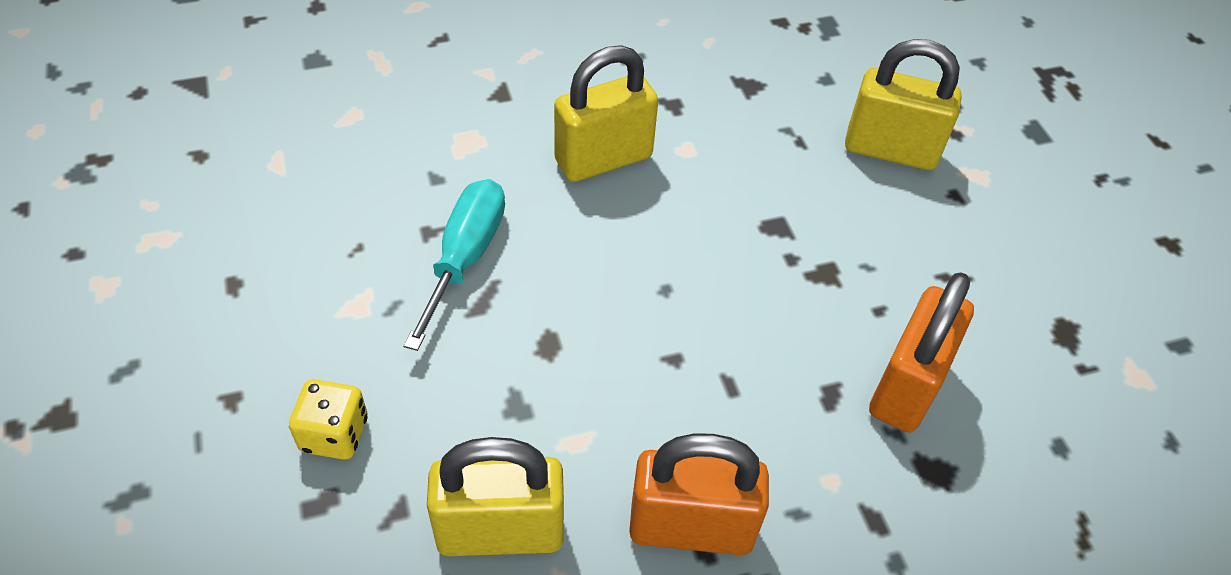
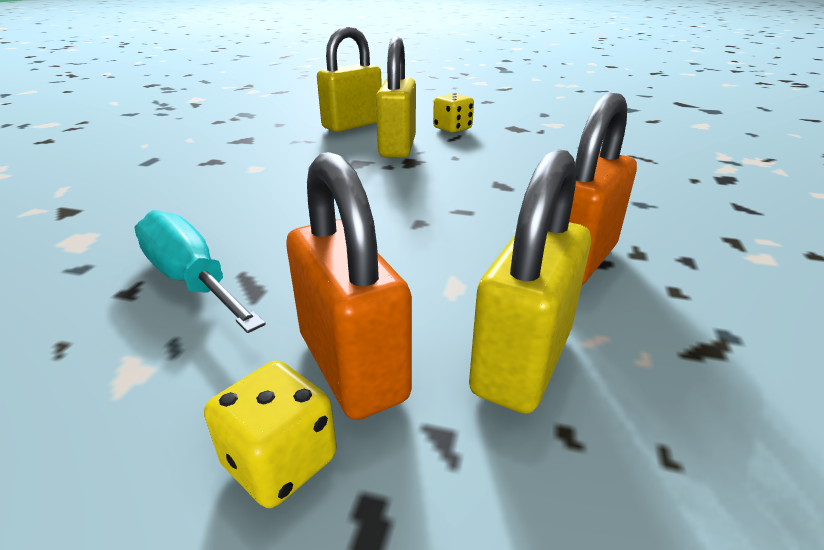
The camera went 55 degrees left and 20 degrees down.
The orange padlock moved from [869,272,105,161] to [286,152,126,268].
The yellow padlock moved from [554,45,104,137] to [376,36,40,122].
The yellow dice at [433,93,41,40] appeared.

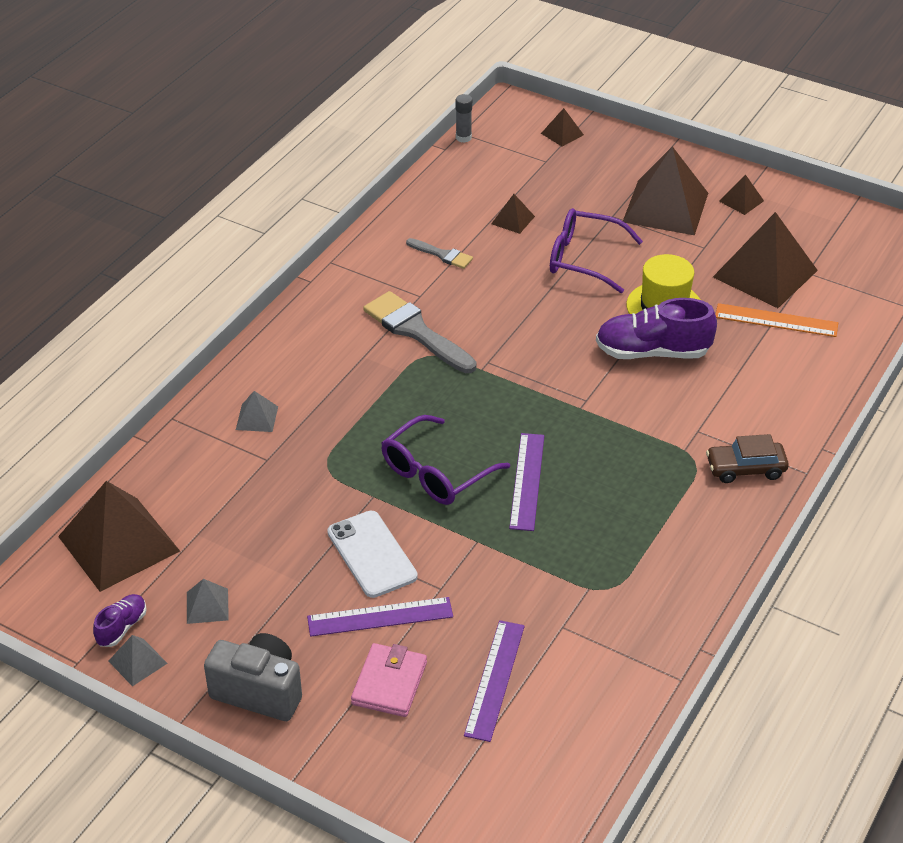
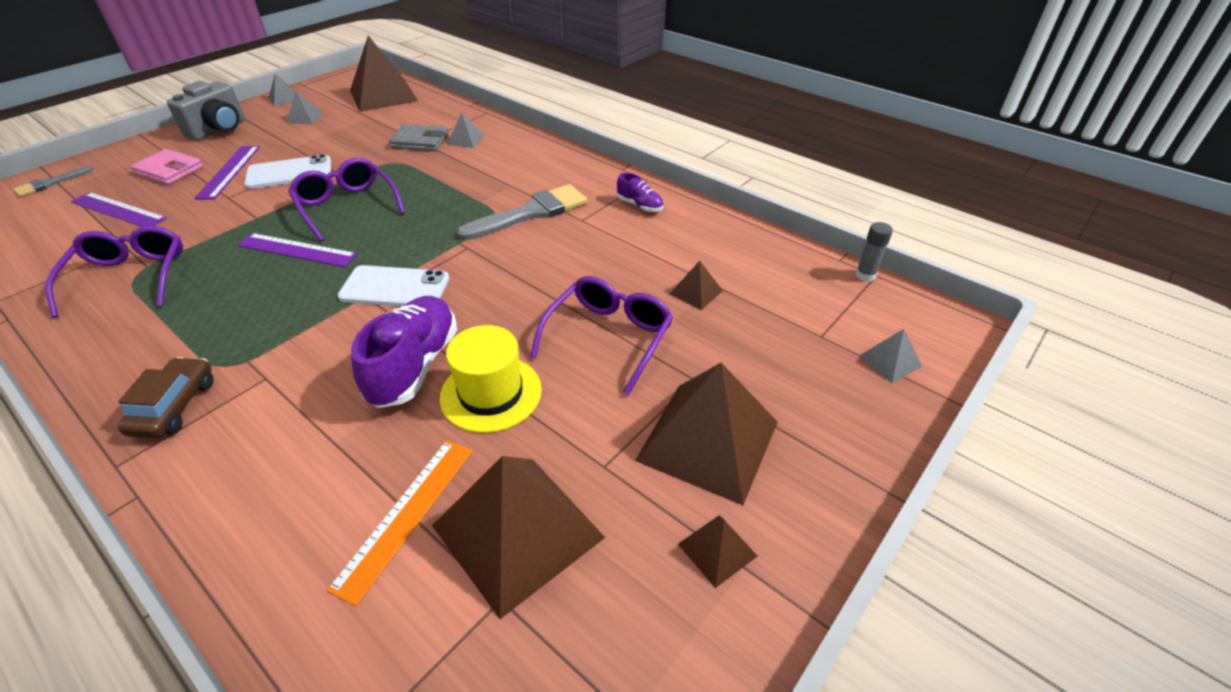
The camera went 100 degrees right and 0 degrees up.
The grey brush moved from [406,238,67,31] to [13,166,81,31].
The purple glasses at [45,226,138,92] appeared.
The white phone at [338,265,111,42] appeared.
The grey wallet at [389,124,60,27] appeared.
The purple shoe moved from [93,594,54,53] to [617,173,46,39].
The brown pyramid at [541,108,43,39] became the grey pyramid at [859,329,63,54].

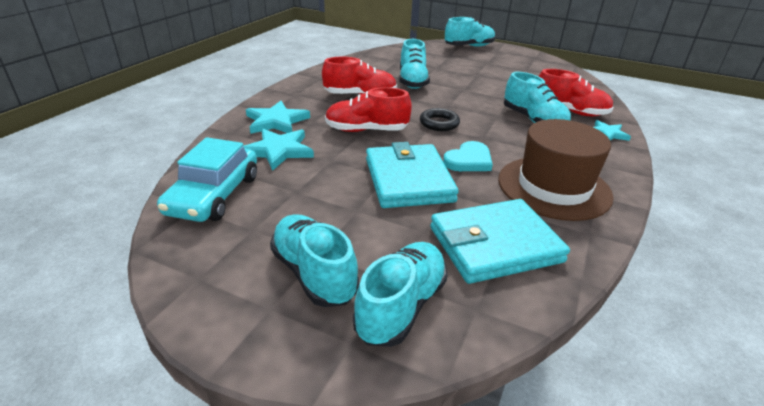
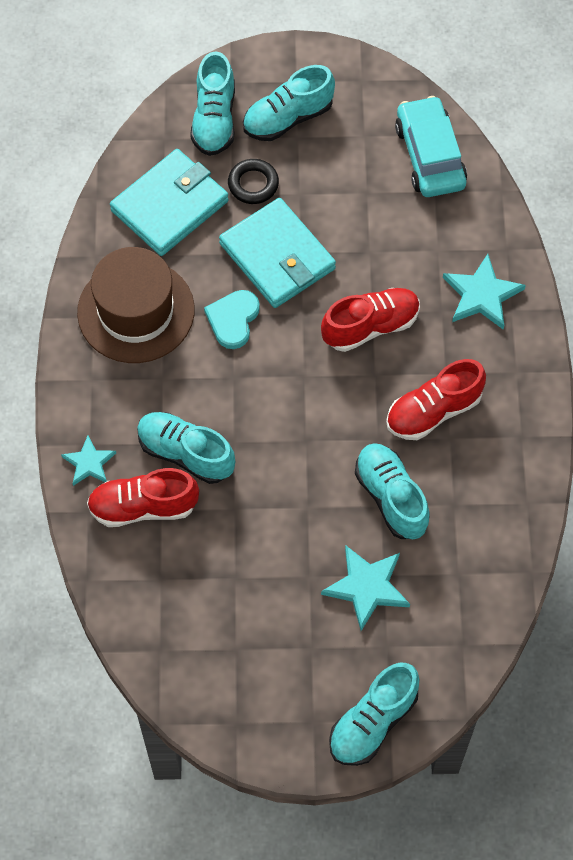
The camera went 155 degrees right and 30 degrees up.
The black ring moved from [420,108,40,23] to [228,159,51,45].
The turquoise shoe at [270,214,89,93] turned 120 degrees clockwise.
The turquoise star moved from [243,129,71,42] to [321,545,89,86].

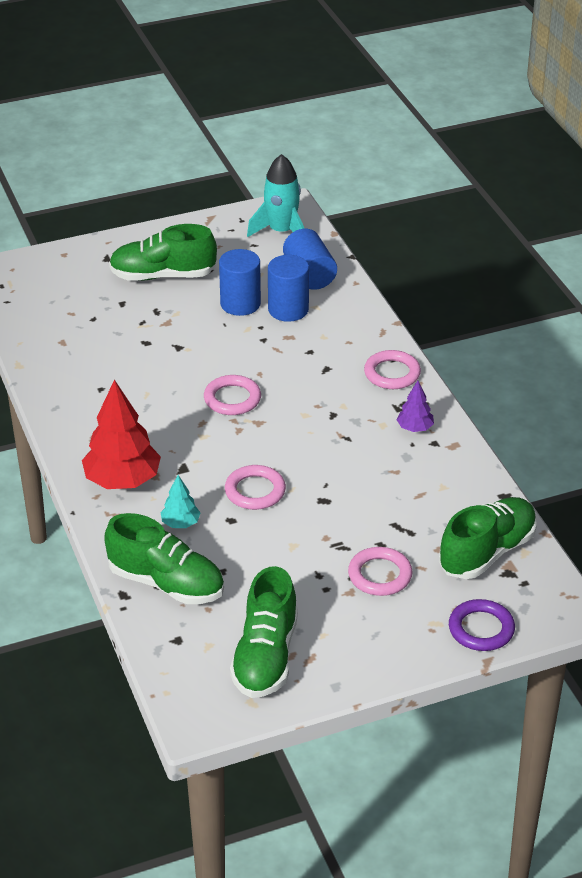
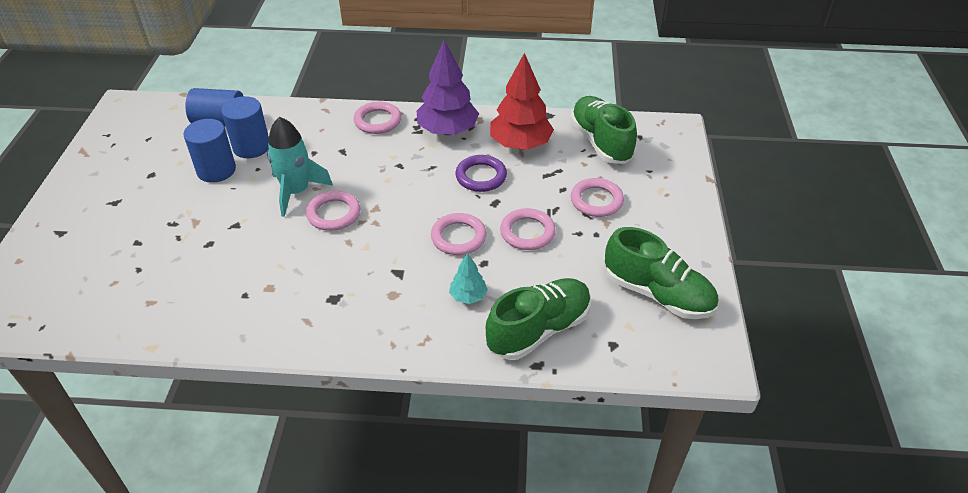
The camera went 65 degrees left and 5 degrees up.
The turquoise rocket moved from [247,154,58,83] to [267,117,66,100].
The purple tree at [397,381,37,51] changed to 2.02 times the size.
The purple ring moved from [449,599,66,52] to [455,155,52,37].
The red tree moved from [82,380,79,109] to [490,53,64,97].
The pink ring at [500,208,56,42] appeared.
The green shoe at [109,224,108,57] disappeared.

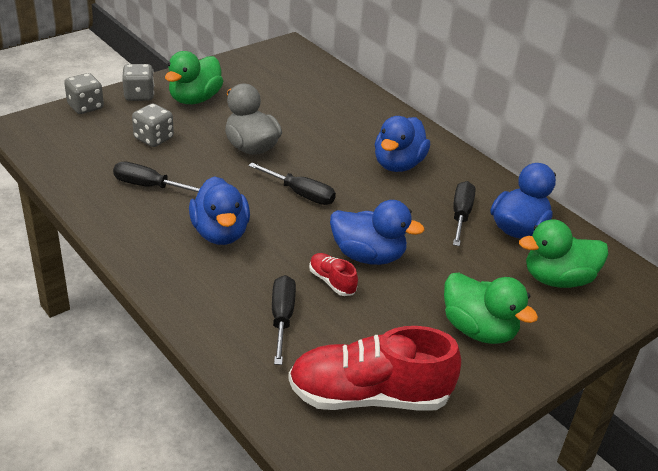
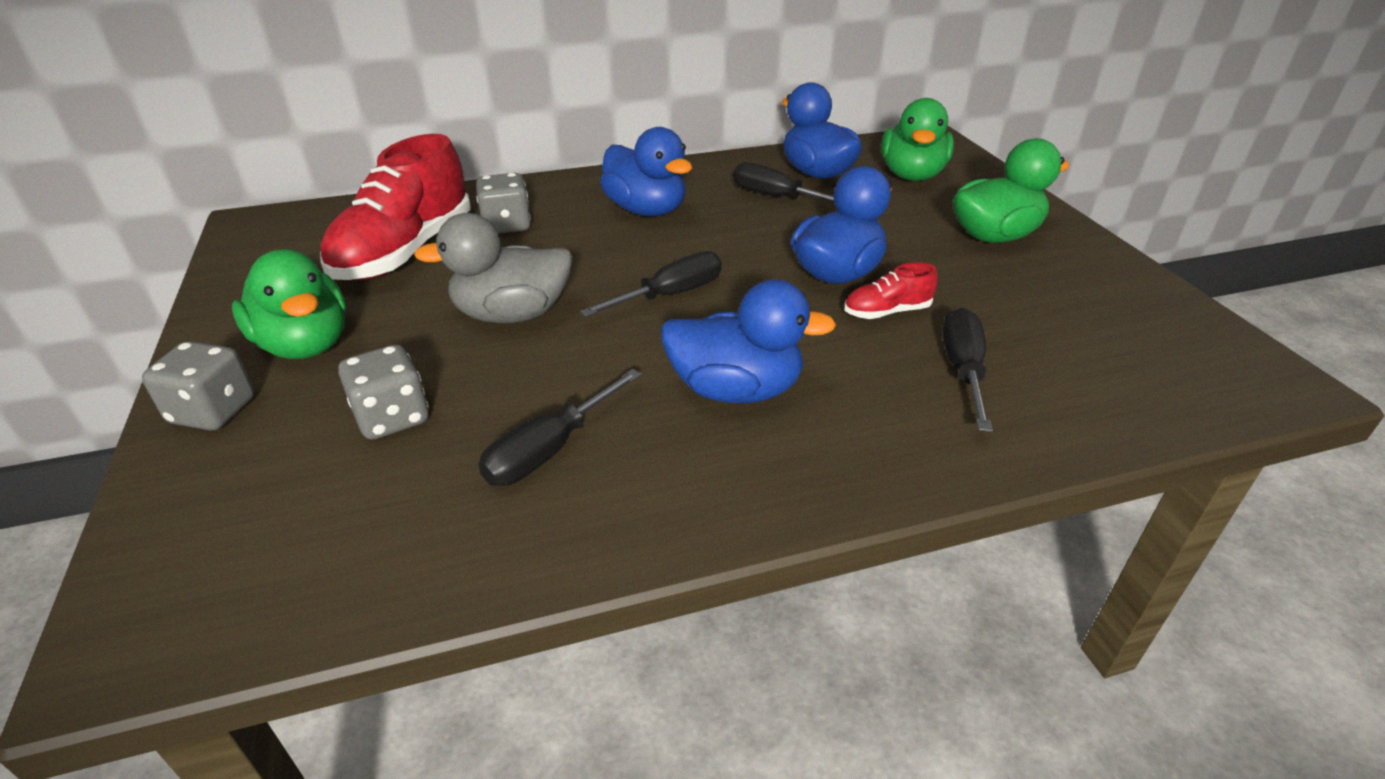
The camera went 65 degrees left and 0 degrees up.
The red shoe moved from [288,326,173,85] to [320,134,151,146].
The grey dice moved from [64,73,40,41] to [476,173,55,61].
The black screwdriver at [272,275,24,90] turned 75 degrees clockwise.

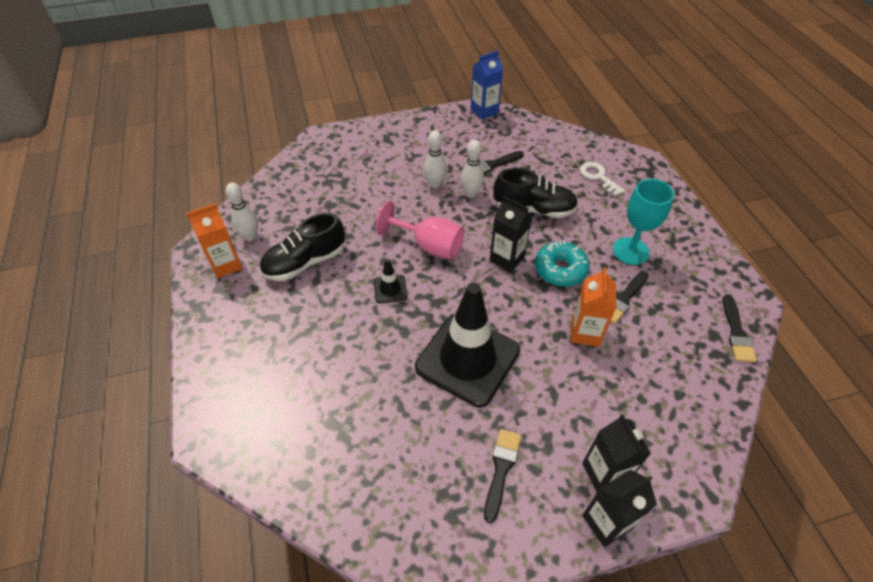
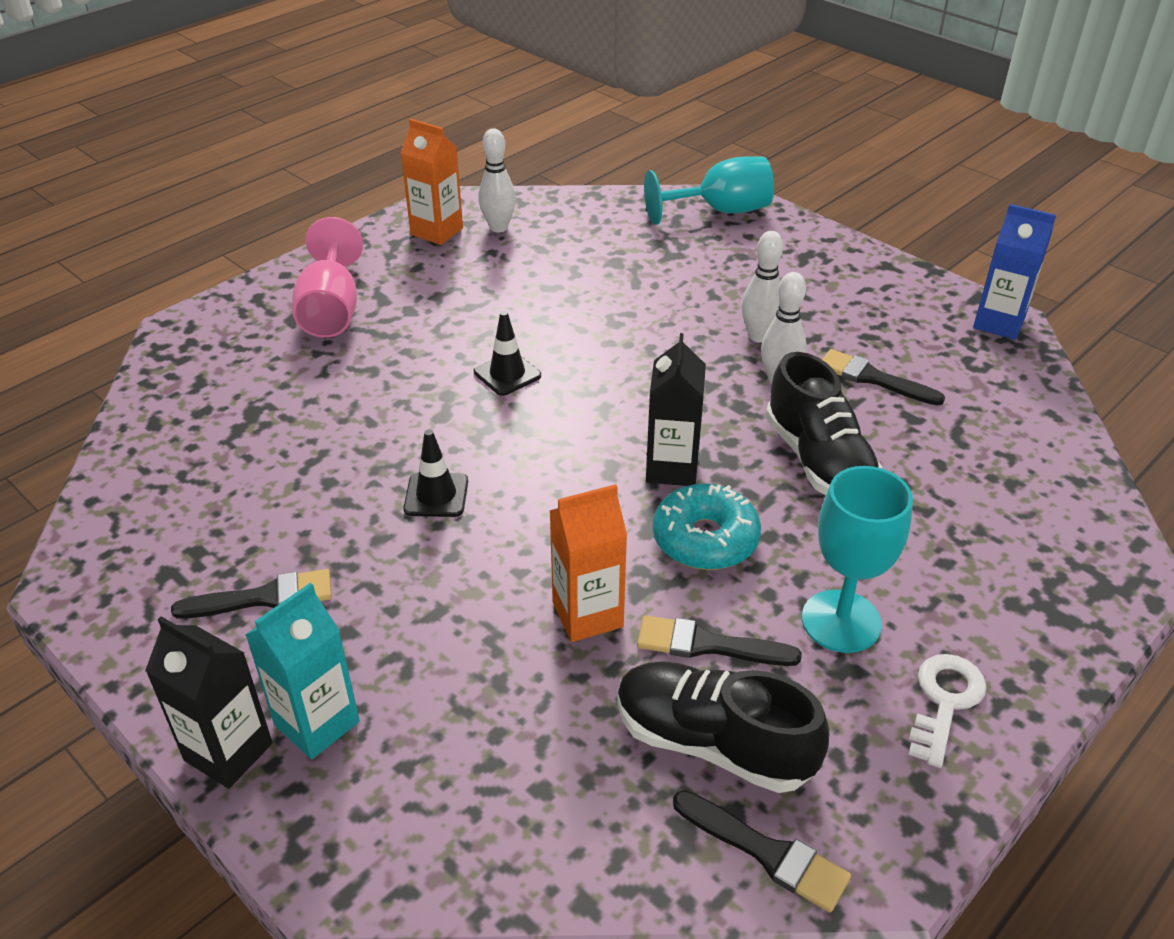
The camera went 60 degrees right and 10 degrees down.
The black carton at [582,414,69,78] became the turquoise carton at [245,583,115,176].
The pink goblet moved from [376,201,88,58] to [292,217,71,121].
The black traffic cone at [415,282,105,125] changed to 0.42 times the size.
The black shoe moved from [260,213,85,68] to [617,661,212,132].
The turquoise goblet at [644,157,130,68] appeared.
The black brush at [723,295,34,68] turned 120 degrees counterclockwise.
The white key moved from [580,162,45,35] to [908,654,79,114].

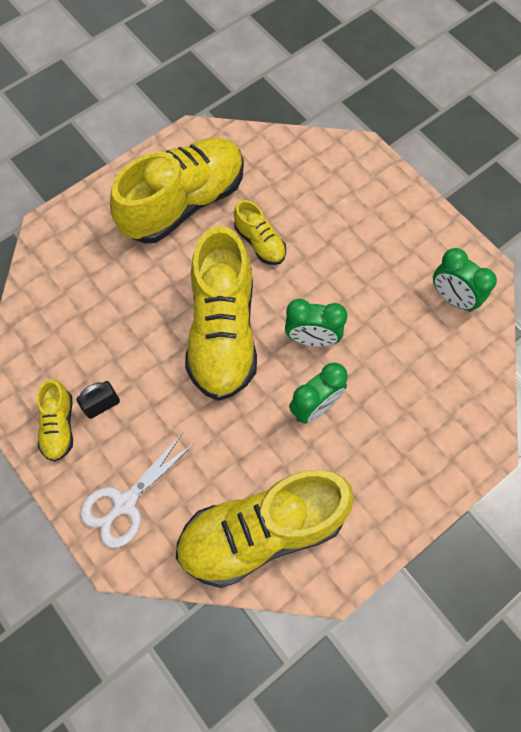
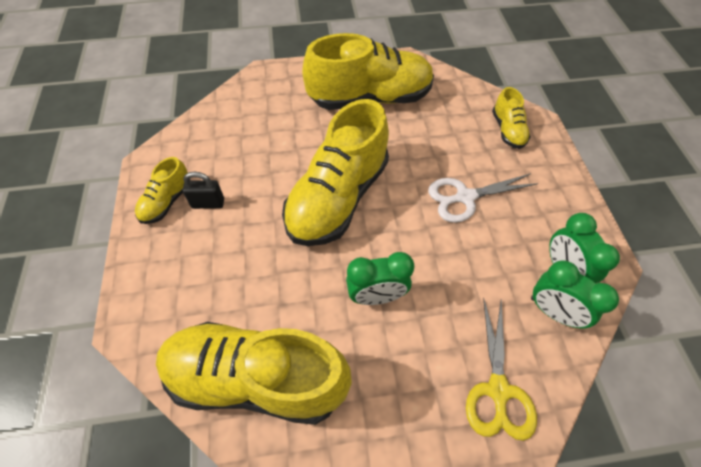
The camera went 30 degrees right and 10 degrees down.
The white scissors moved from [80,433,114,115] to [428,173,111,50].
The yellow scissors at [466,298,71,143] appeared.
The yellow shoe moved from [234,200,52,65] to [492,87,39,62].
The green clock moved from [285,299,63,47] to [531,260,88,68].

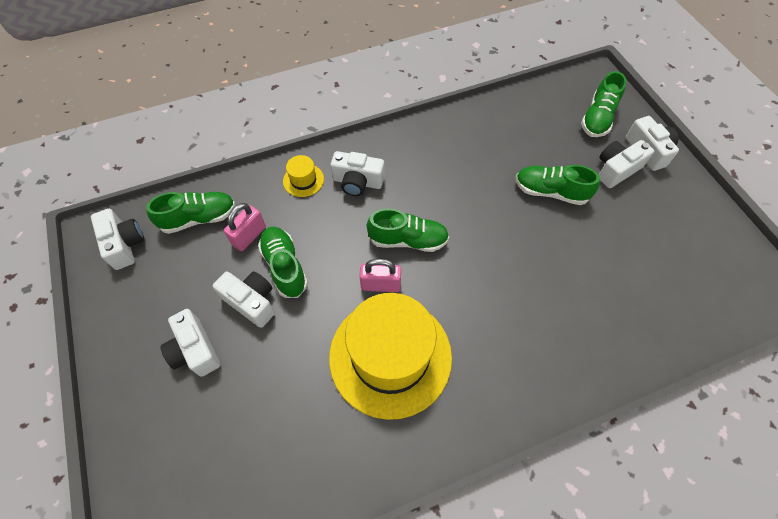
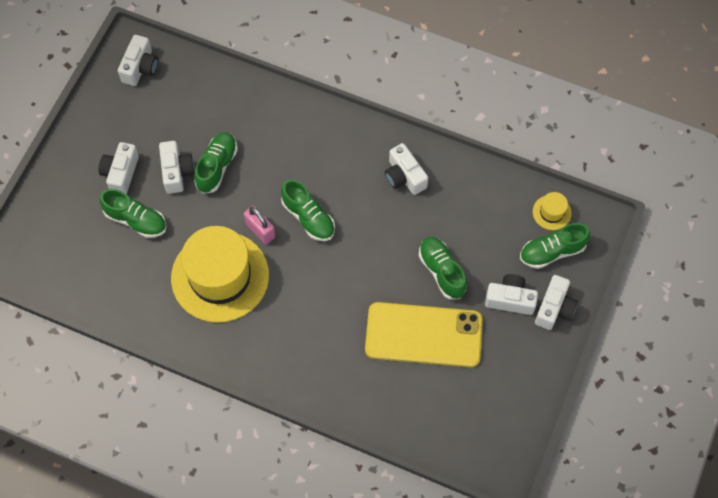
The camera went 45 degrees right and 5 degrees up.
The green shoe moved from [146,192,90,42] to [99,189,68,49].
The yellow phone at [365,302,118,65] appeared.
The white camera moved from [330,151,55,45] to [385,143,43,52].
The yellow hat moved from [283,155,41,42] to [533,192,39,38].
The pink padlock at [224,203,42,48] disappeared.

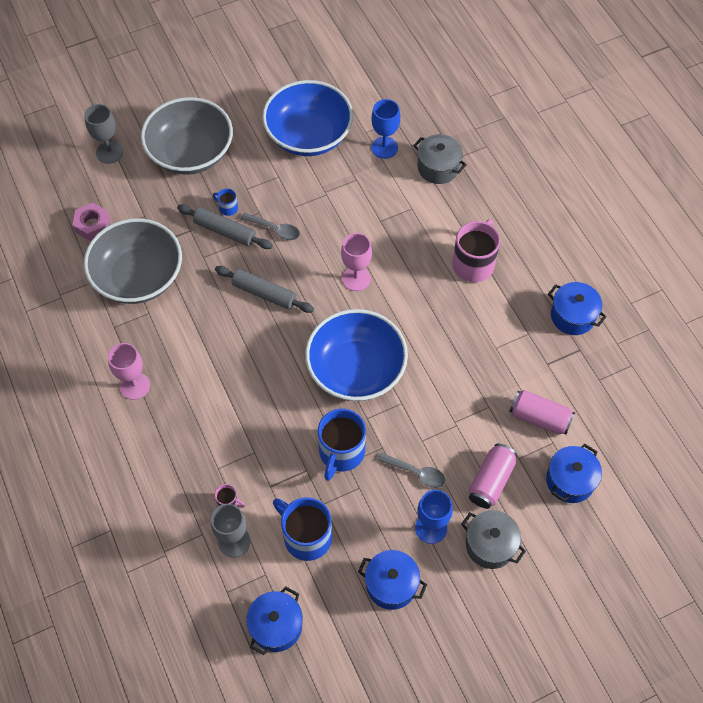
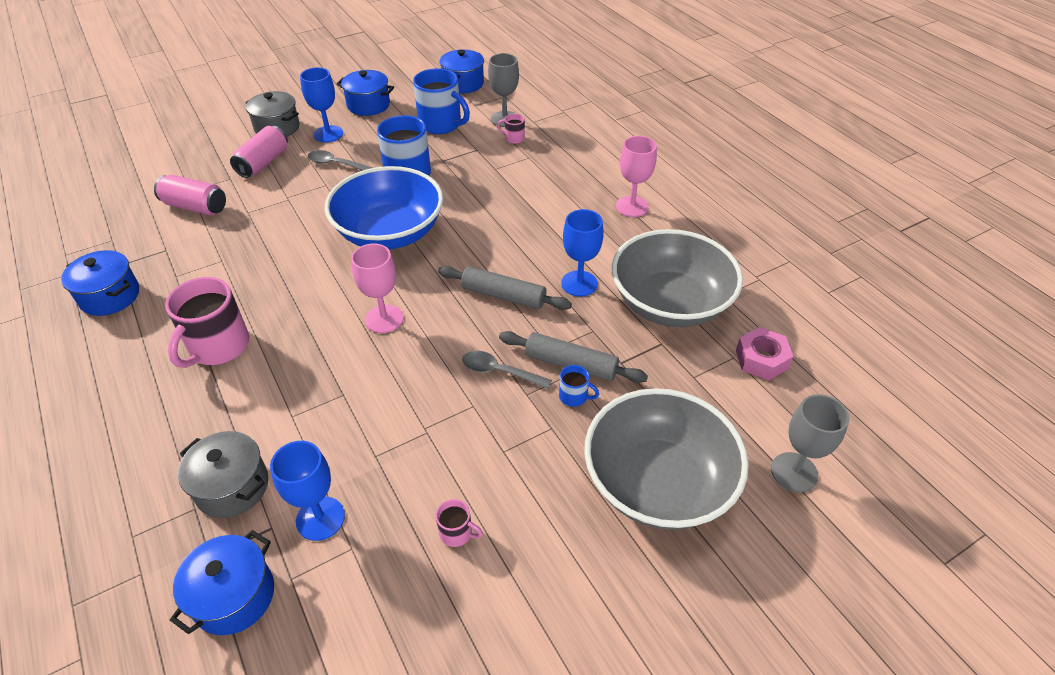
The camera went 175 degrees right and 15 degrees down.
The blue pot moved from [546,444,56,59] to [170,530,104,105].
The blue bowl at [262,80,91,76] was replaced by the pink mug at [436,499,47,48].
The blue goblet at [561,209,43,88] appeared.

